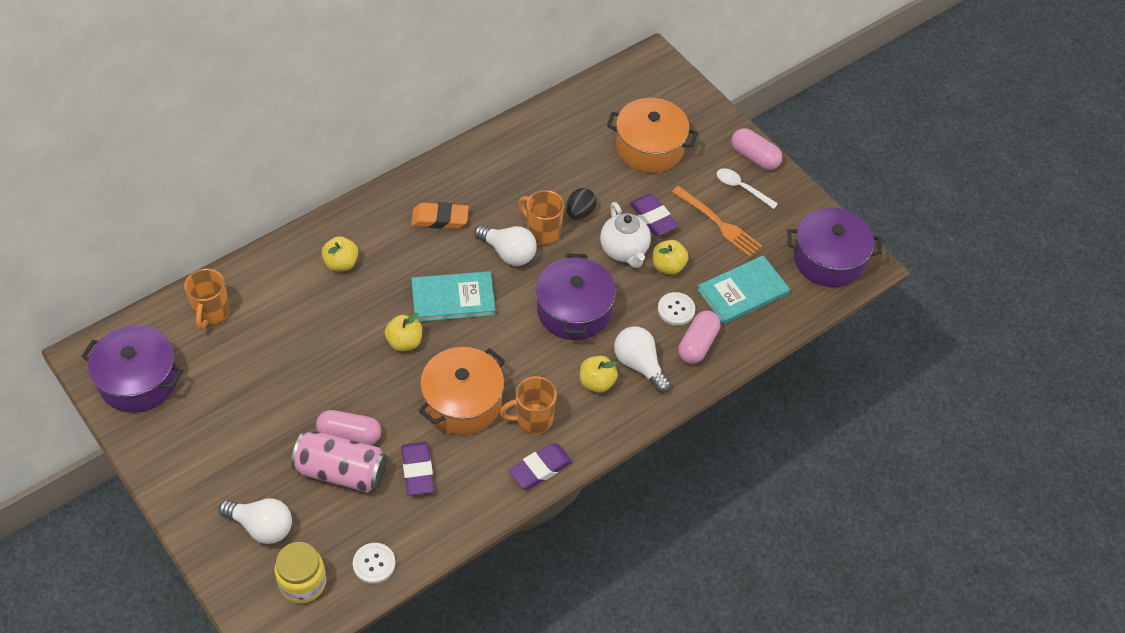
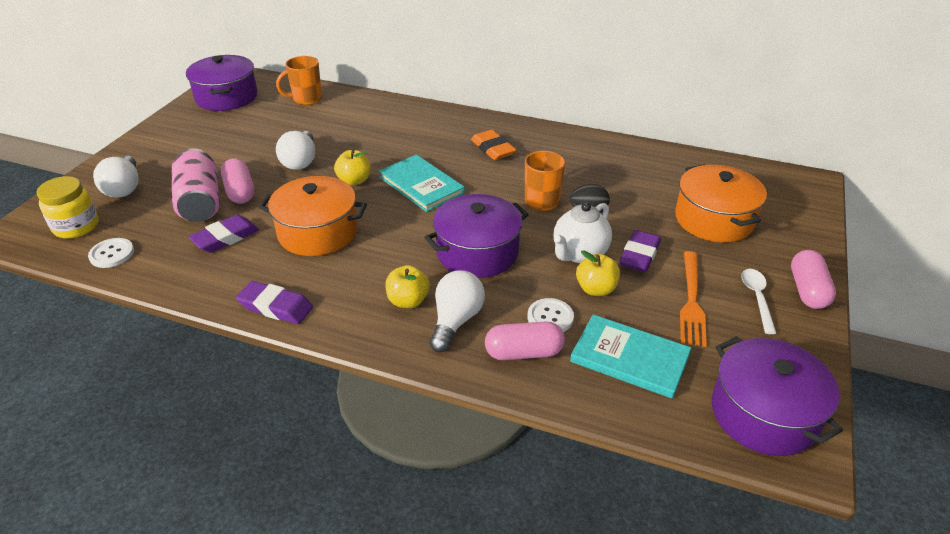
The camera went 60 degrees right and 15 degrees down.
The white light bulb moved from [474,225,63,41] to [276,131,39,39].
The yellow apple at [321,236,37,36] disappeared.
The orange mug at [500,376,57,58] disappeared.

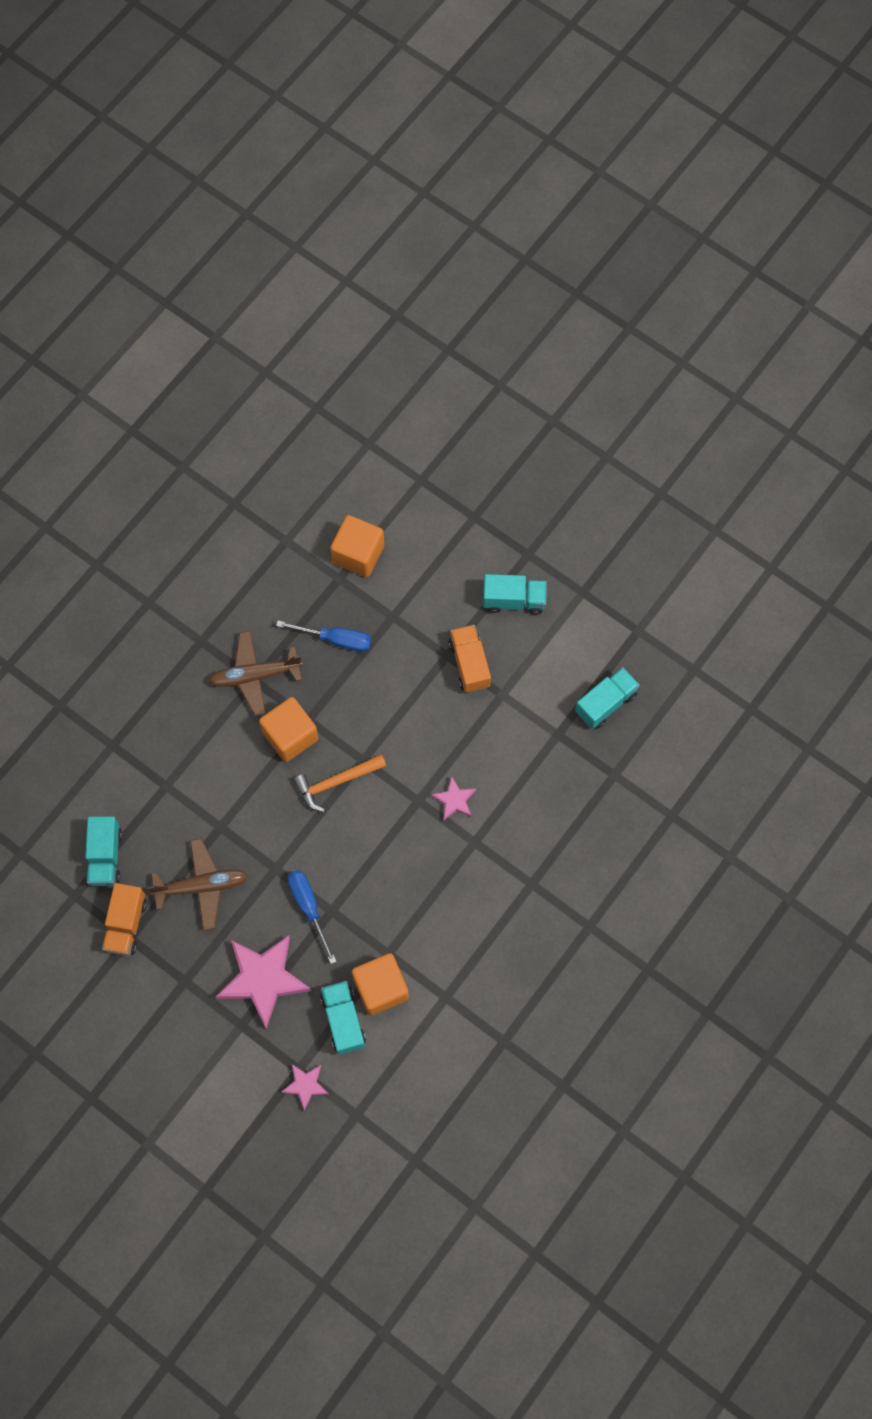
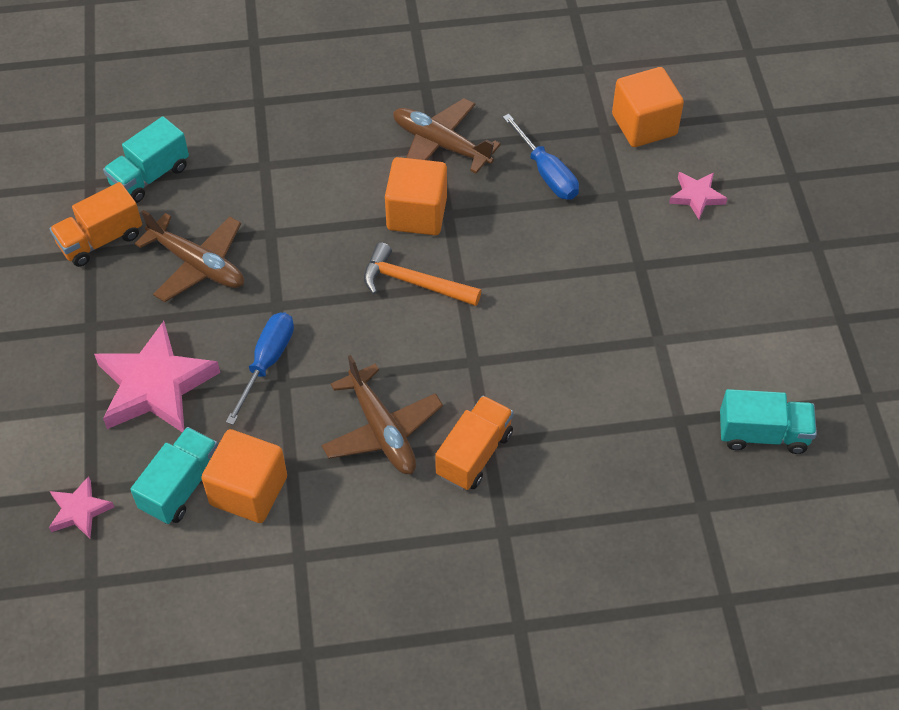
The camera went 45 degrees right and 15 degrees down.
The brown plane at [322,355,121,119] appeared.
The orange truck moved from [449,625,42,68] to [435,396,78,94].
The pink star moved from [431,776,45,45] to [669,172,59,47].
The turquoise truck at [483,574,64,41] disappeared.

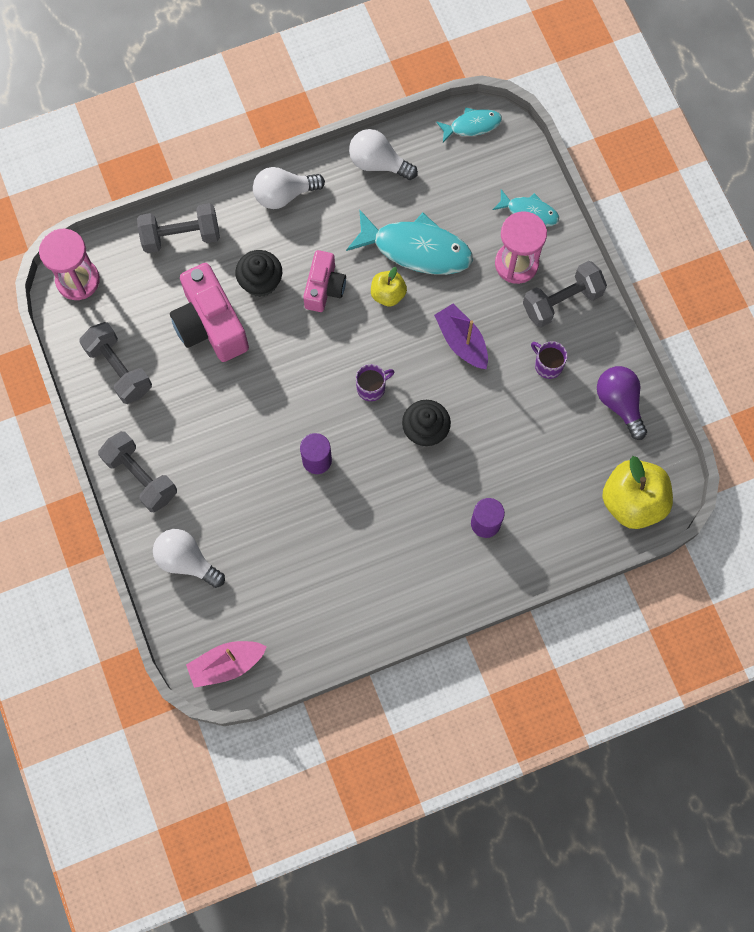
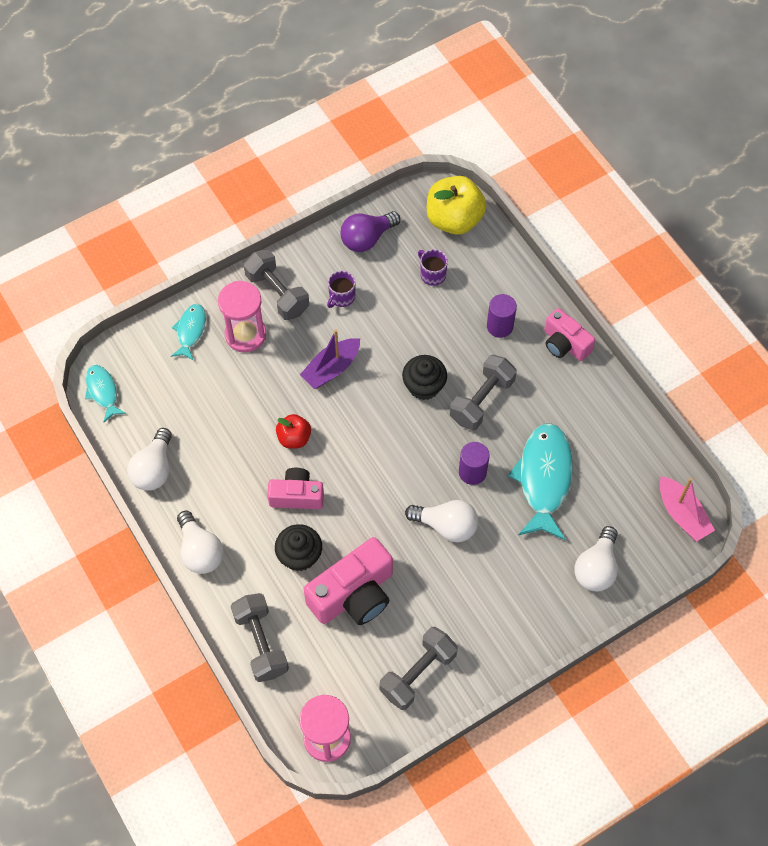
The camera went 100 degrees left and 10 degrees down.
The yellow apple at [371,267,36,39] became the red apple at [276,414,35,35].
The white light bulb at [405,500,73,42] appeared.
The purple mug moved from [356,364,38,37] to [418,249,30,37].
The grey dumbbell moved from [98,431,79,81] to [450,355,67,75].
The turquoise fish moved from [346,209,127,66] to [508,423,65,117].
The pink camera at [544,308,51,53] appeared.

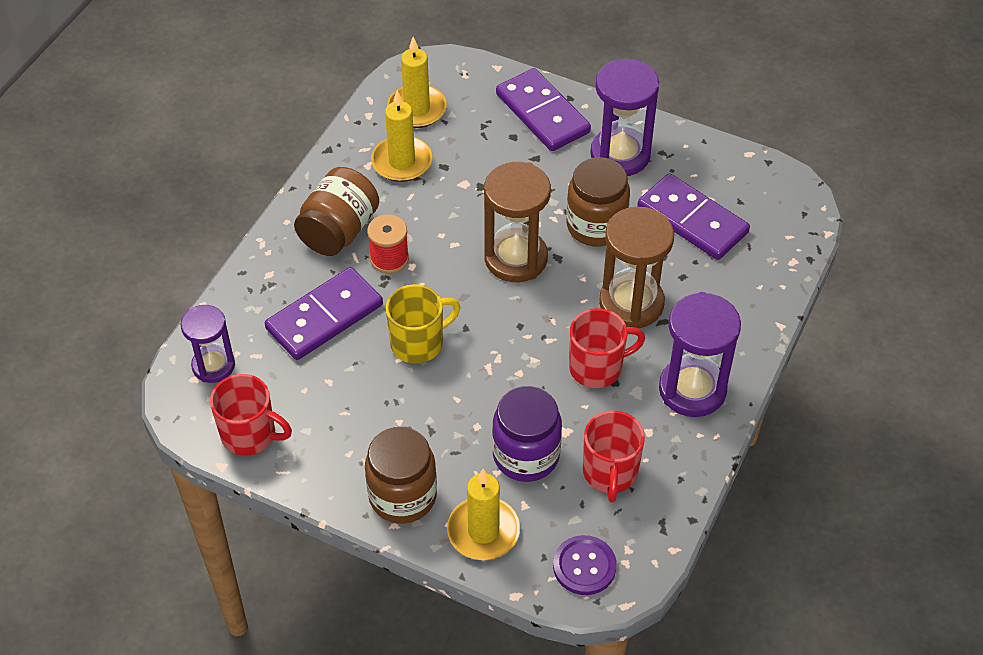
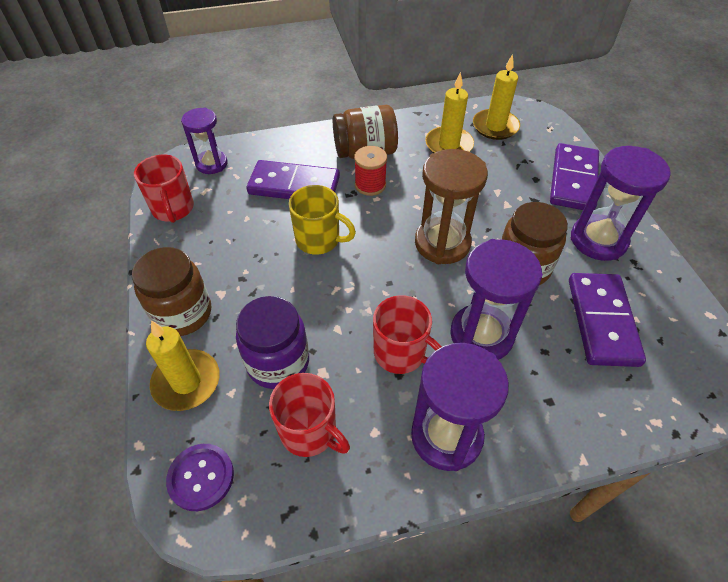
The camera went 50 degrees right and 0 degrees up.
The red mug at [583,411,62,92] turned 105 degrees counterclockwise.
The brown hourglass at [599,207,75,121] became the purple hourglass at [450,239,93,121].

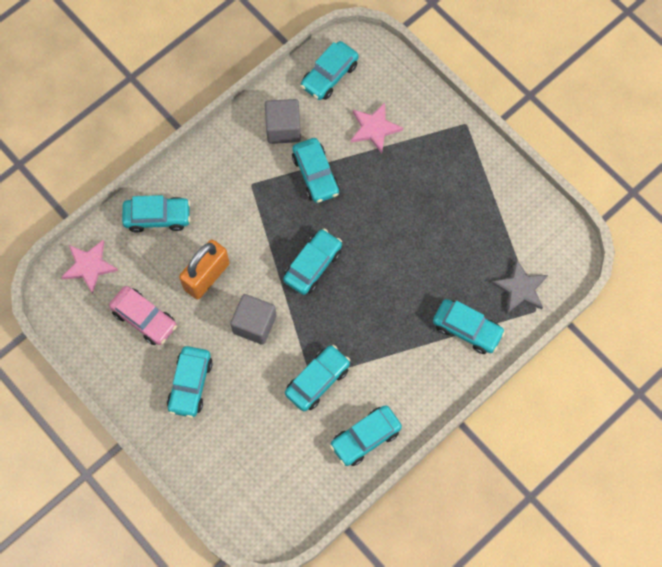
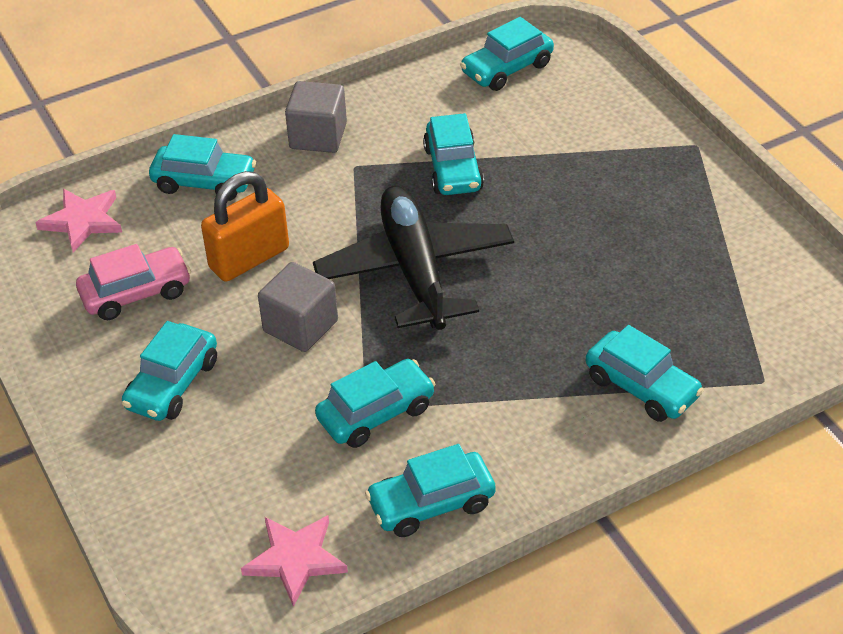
The camera went 15 degrees right and 25 degrees down.
The pink car at [109,286,68,59] turned 75 degrees counterclockwise.
The pink star moved from [351,103,52,50] to [241,515,107,92].
The grey cube moved from [265,99,36,45] to [285,81,62,72].
The turquoise car at [283,229,59,66] was replaced by the black plane at [313,185,201,145].
The grey star at [492,260,56,53] disappeared.

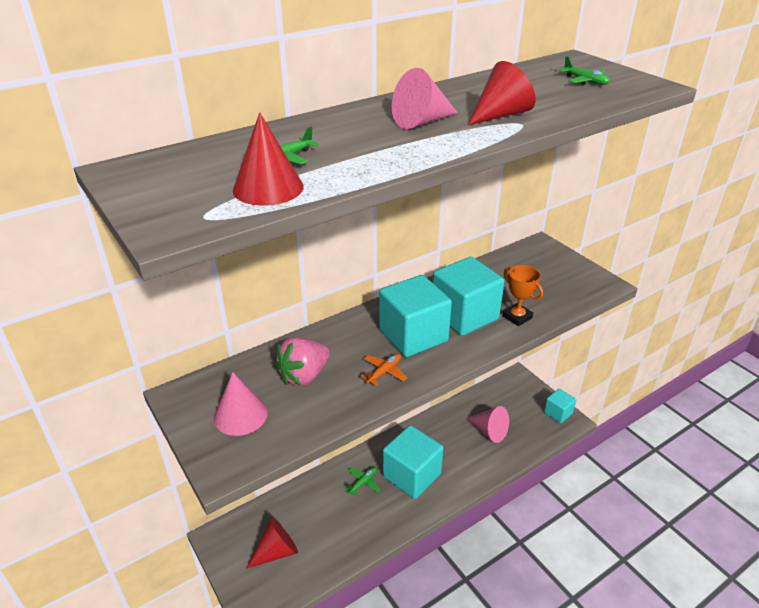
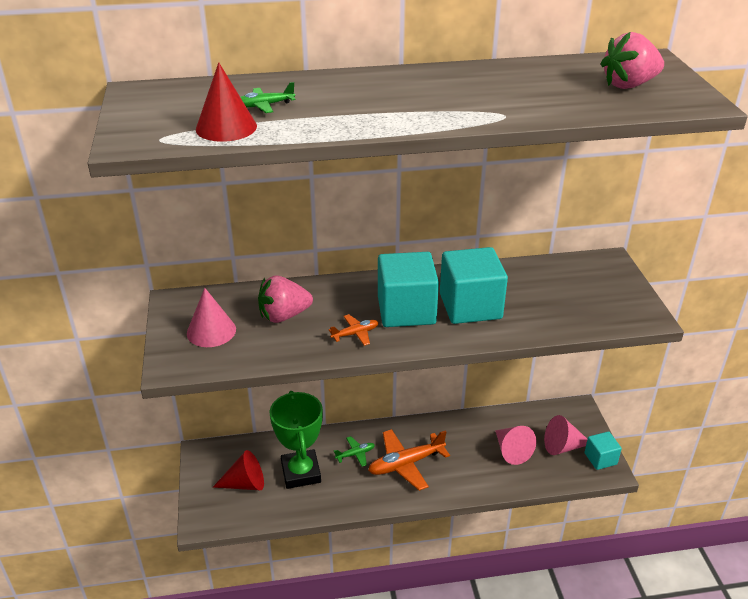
The camera went 25 degrees right and 0 degrees up.
The green trophy at [270,391,53,98] appeared.
The turquoise cube at [383,425,61,74] was replaced by the orange plane at [368,429,82,62].
The pink cone moved from [392,68,66,61] to [544,415,43,40].
The green plane at [559,56,50,29] was replaced by the pink strawberry at [601,32,63,57].
The red cone at [468,61,68,64] disappeared.
The orange trophy at [503,265,40,61] disappeared.

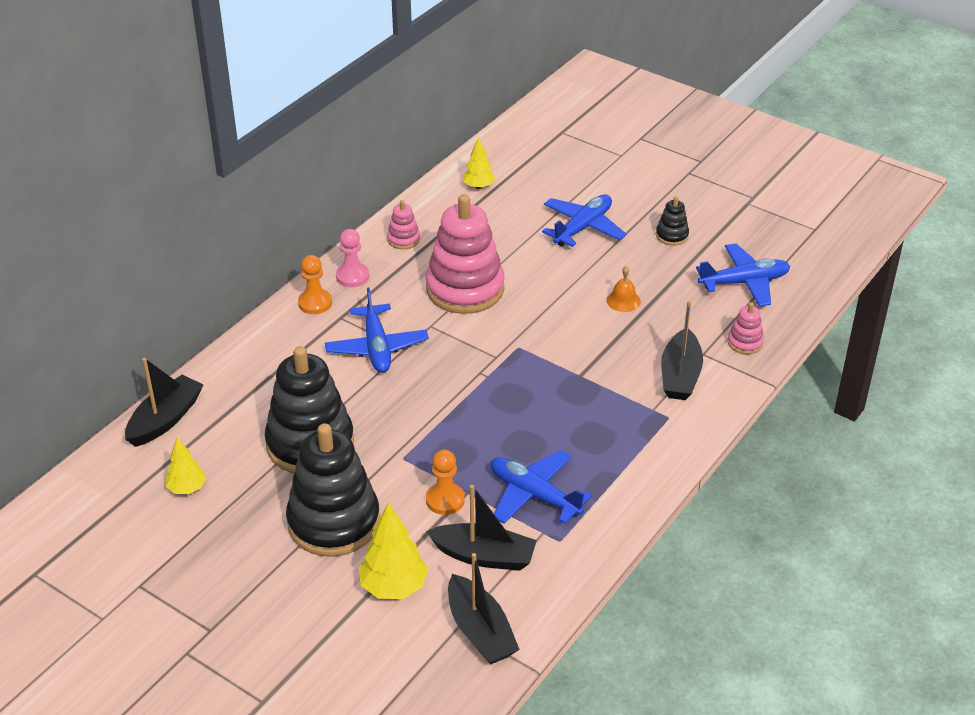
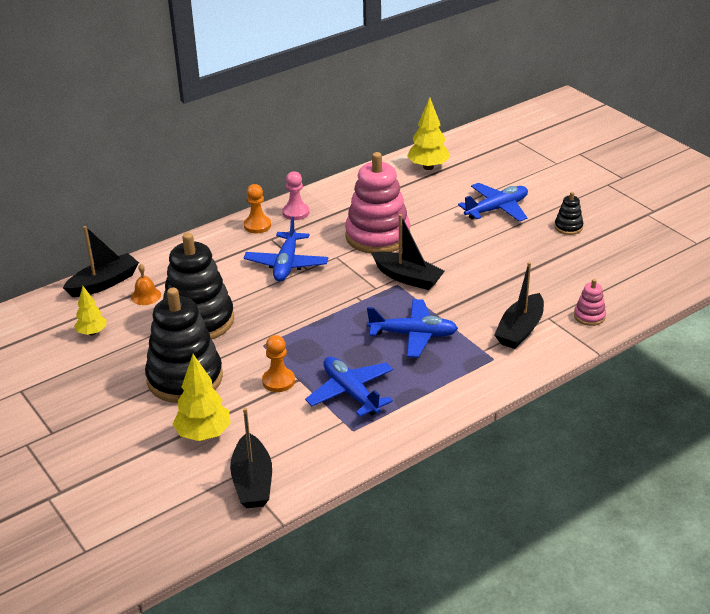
The camera went 20 degrees right and 5 degrees down.
The orange bell moved from [606,266,35,46] to [131,264,30,41].
The blue plane moved from [696,244,94,63] to [367,299,91,59].
The black boat moved from [426,485,111,86] to [371,214,74,76].
The yellow tree at [463,137,32,52] changed to 1.60 times the size.
The pink stacking toy at [387,200,33,49] disappeared.

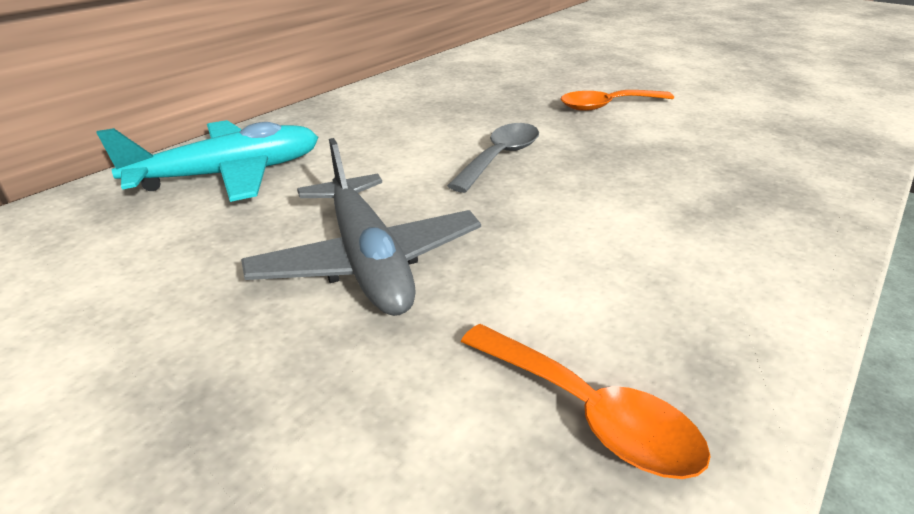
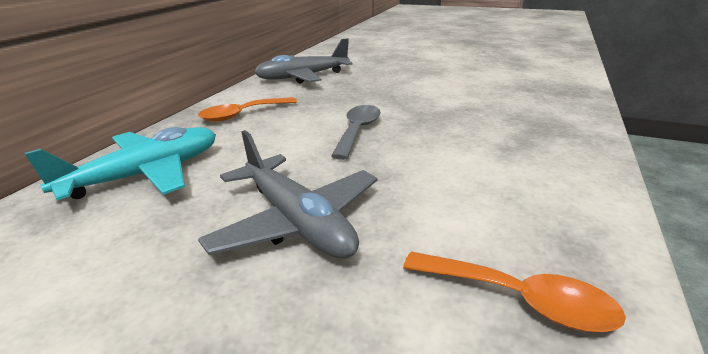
The camera went 15 degrees left and 5 degrees down.
The orange spoon moved from [561,90,113,21] to [198,97,99,25].
The grey plane at [254,38,98,45] appeared.

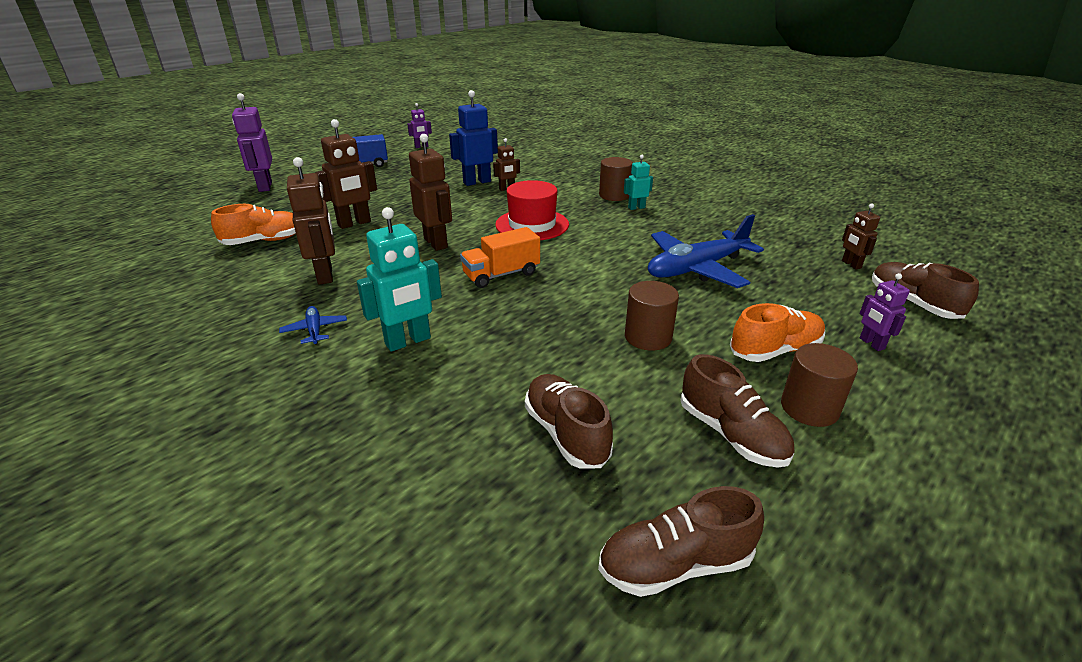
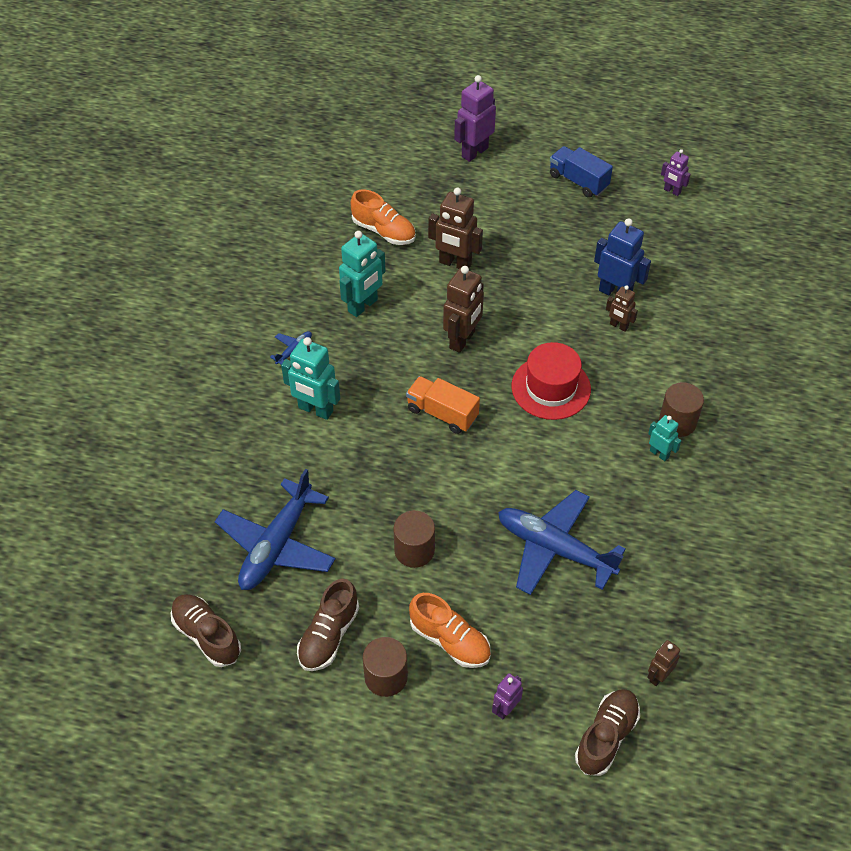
The camera went 60 degrees right and 20 degrees up.
The brown shoe at [525,374,88,95] was replaced by the blue plane at [215,468,120,122].
The brown robot at [287,157,48,128] became the turquoise robot at [339,231,47,86].

